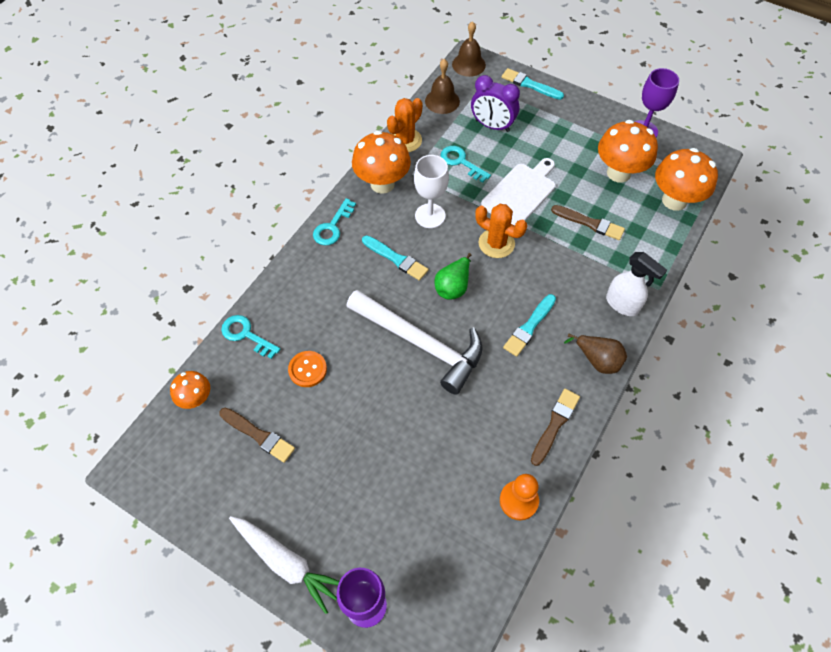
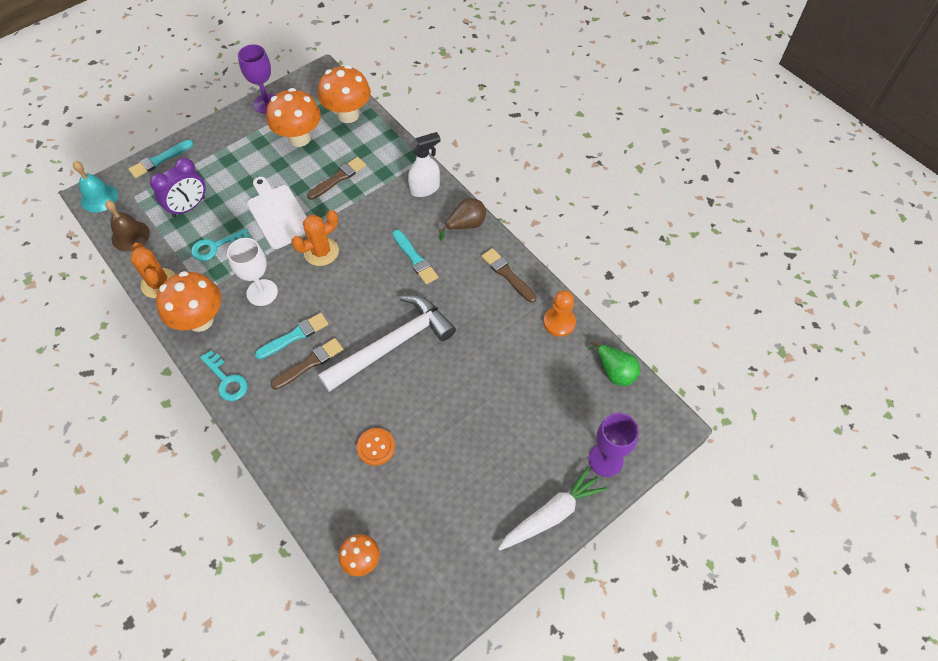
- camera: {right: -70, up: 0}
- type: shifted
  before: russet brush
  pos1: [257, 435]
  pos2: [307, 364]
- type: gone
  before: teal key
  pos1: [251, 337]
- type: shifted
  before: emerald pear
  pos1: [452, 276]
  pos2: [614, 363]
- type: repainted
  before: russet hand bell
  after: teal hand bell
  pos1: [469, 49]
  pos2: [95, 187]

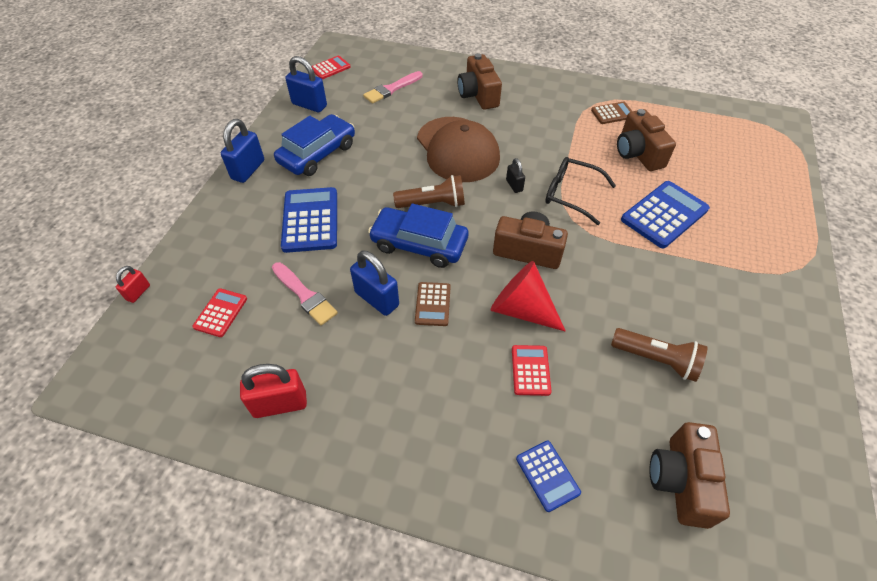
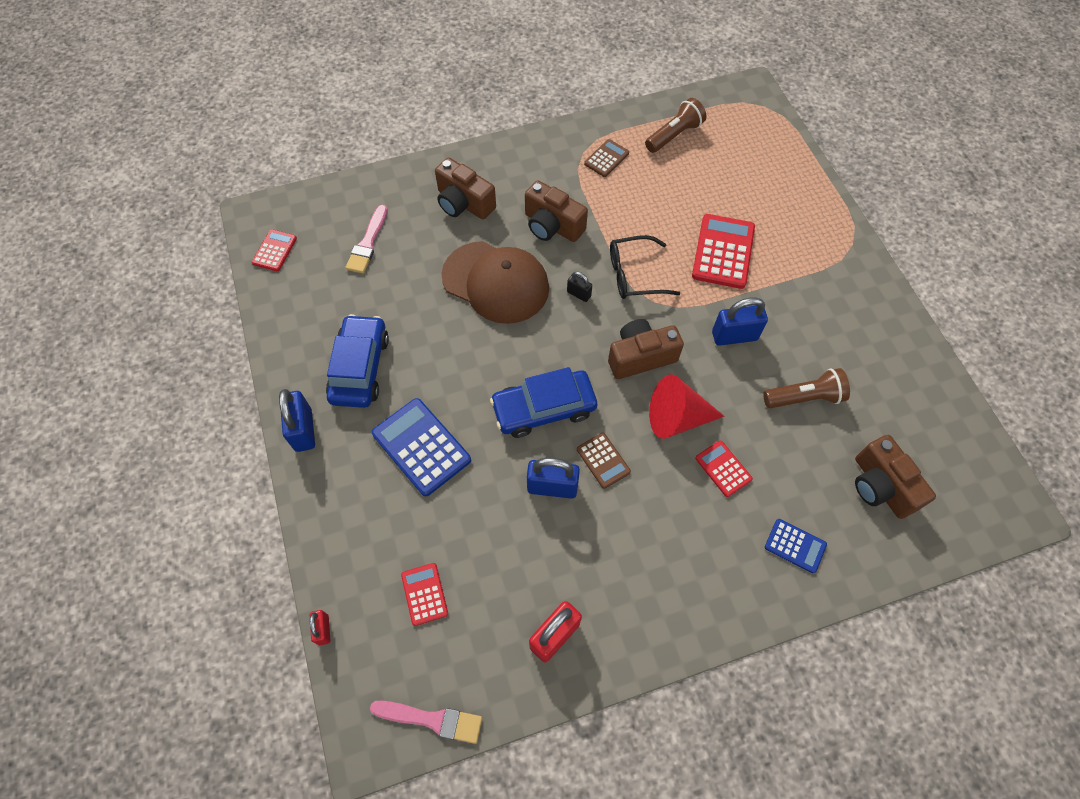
- camera: {right: -35, up: 10}
- type: shifted
  before: rosy brush
  pos1: [305, 293]
  pos2: [426, 722]
- type: shifted
  before: cobalt small lock
  pos1: [306, 84]
  pos2: [740, 322]
- type: shifted
  before: russet torch
  pos1: [429, 191]
  pos2: [675, 125]
- type: shifted
  before: russet compact camera
  pos1: [646, 140]
  pos2: [556, 211]
- type: repainted
  before: cobalt calculator
  after: red calculator
  pos1: [665, 214]
  pos2: [723, 251]

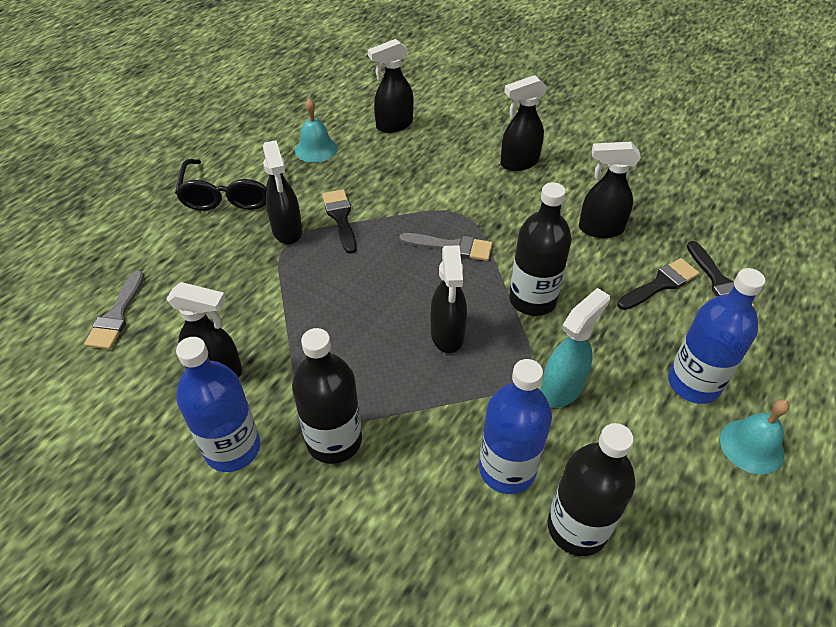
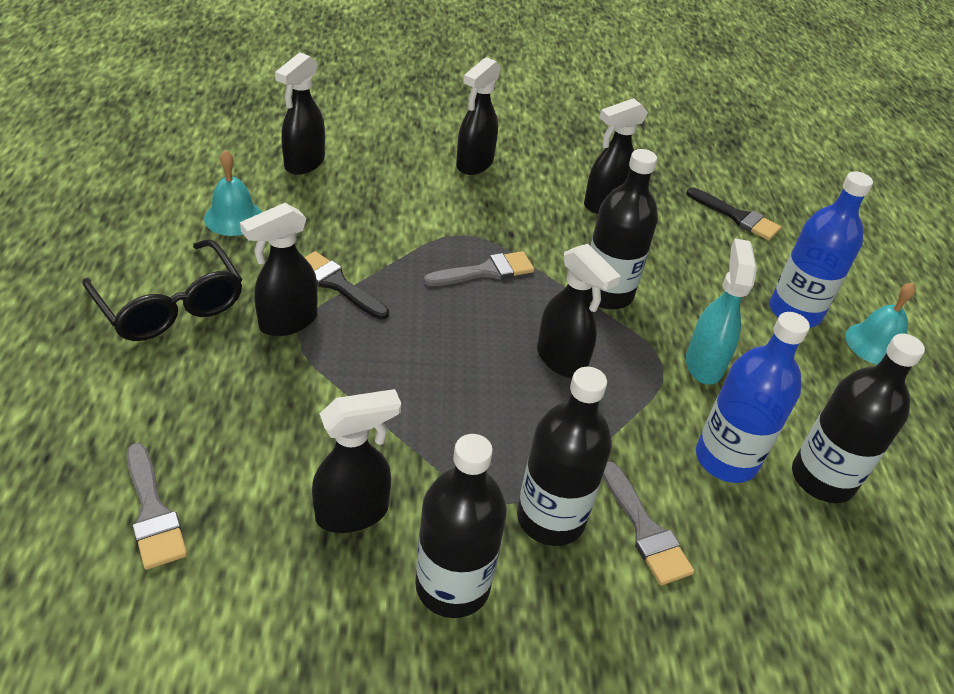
- camera: {right: -40, up: -5}
- type: repainted
  before: cobalt bottle
  after: jet-black bottle
  pos1: [218, 404]
  pos2: [461, 526]
- type: rotated
  before: jet-black spray bottle
  pos1: [282, 192]
  pos2: [279, 269]
  turn: 105
- type: gone
  before: jet-black brush
  pos1: [658, 284]
- type: new
  after: ash-grey brush
  pos2: [648, 523]

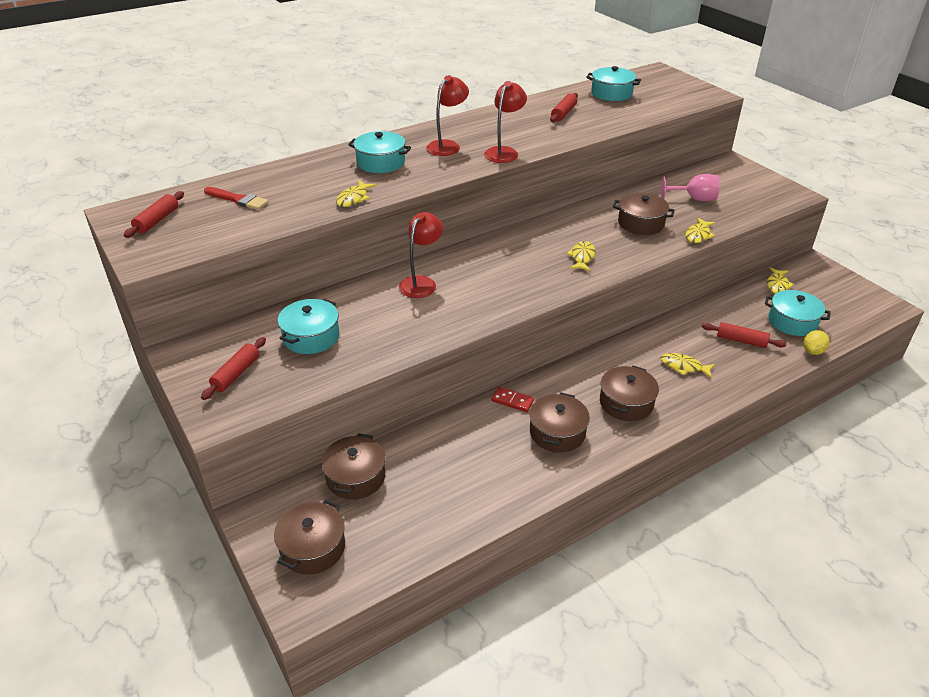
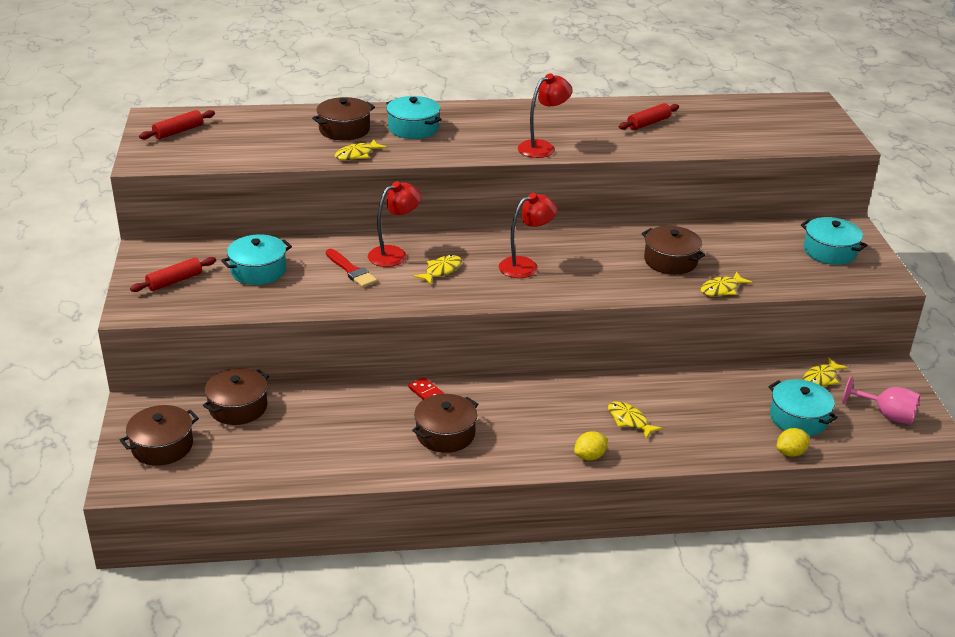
- camera: {right: 25, up: -5}
- type: shifted
  before: red brush
  pos1: [236, 198]
  pos2: [351, 268]
- type: shifted
  before: red lamp
  pos1: [447, 115]
  pos2: [528, 235]
- type: shifted
  before: yellow fish figure
  pos1: [580, 256]
  pos2: [437, 270]
- type: shifted
  before: teal cooking pot
  pos1: [613, 83]
  pos2: [834, 241]
- type: shifted
  before: russet cooking pot
  pos1: [629, 393]
  pos2: [343, 118]
- type: shifted
  before: rosy chalice
  pos1: [690, 187]
  pos2: [881, 400]
- type: gone
  before: red rolling pin
  pos1: [743, 335]
- type: new
  after: yellow lemon
  pos2: [591, 445]

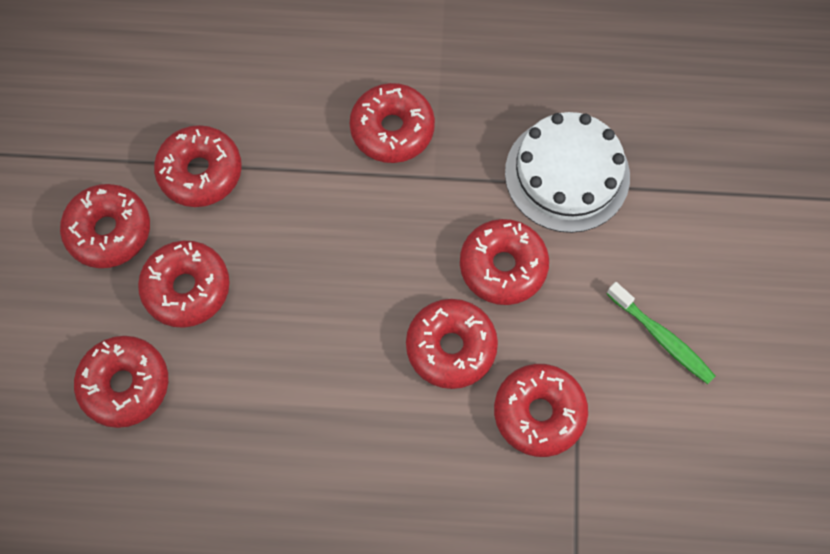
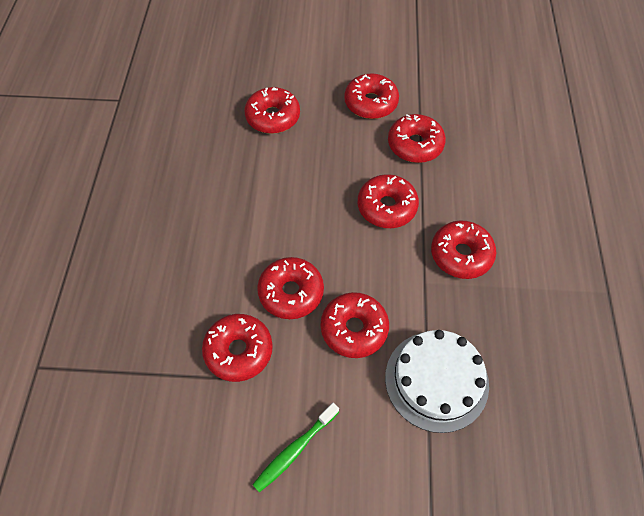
- camera: {right: 90, up: -10}
- type: shifted
  before: red doughnut
  pos1: [184, 284]
  pos2: [388, 201]

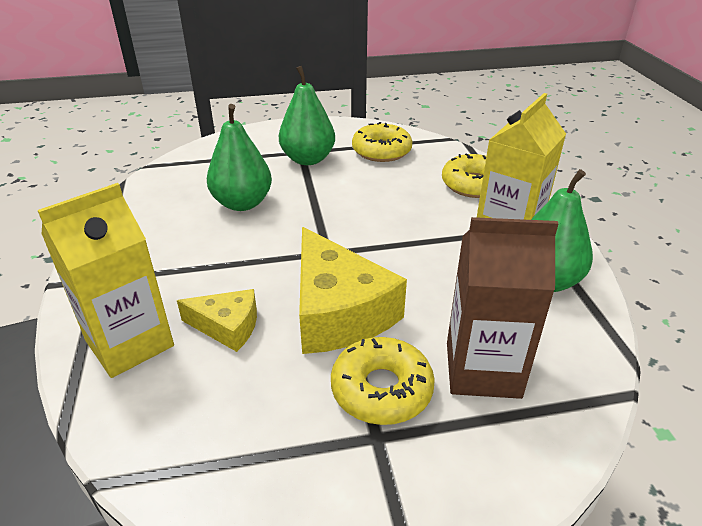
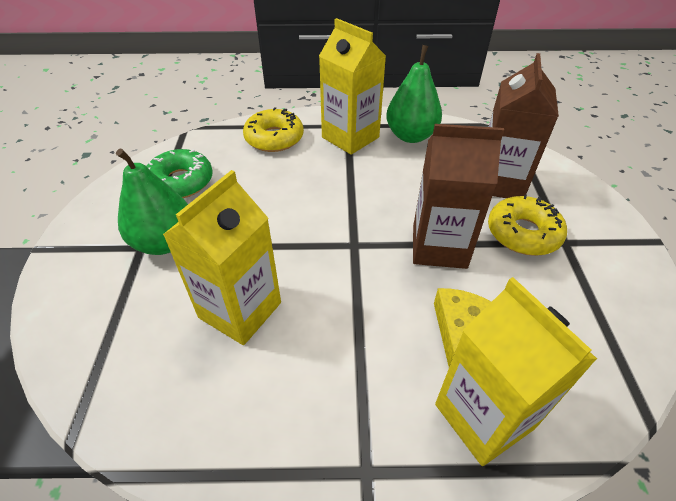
- camera: {right: -80, up: 10}
- type: swapped
  before: emerald pear
  after: yellow milk carton
  pos1: [239, 157]
  pos2: [222, 257]
- type: swapped
  before: yellow cheese
  after: russet milk carton
  pos1: [353, 290]
  pos2: [458, 196]
- type: repainted
  before: yellow doughnut
  after: emerald doughnut
  pos1: [382, 142]
  pos2: [179, 173]

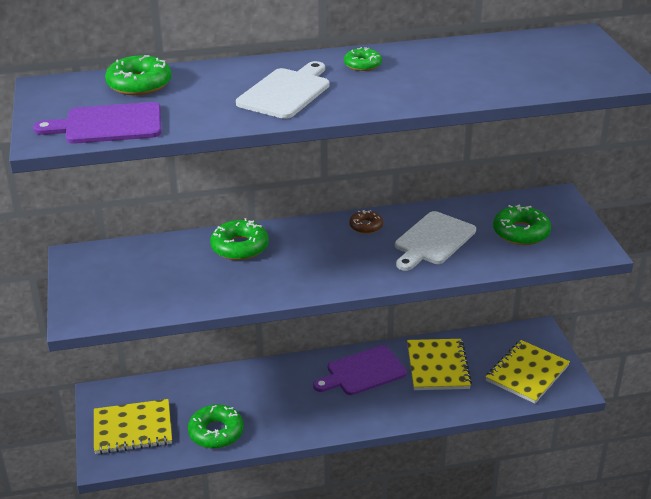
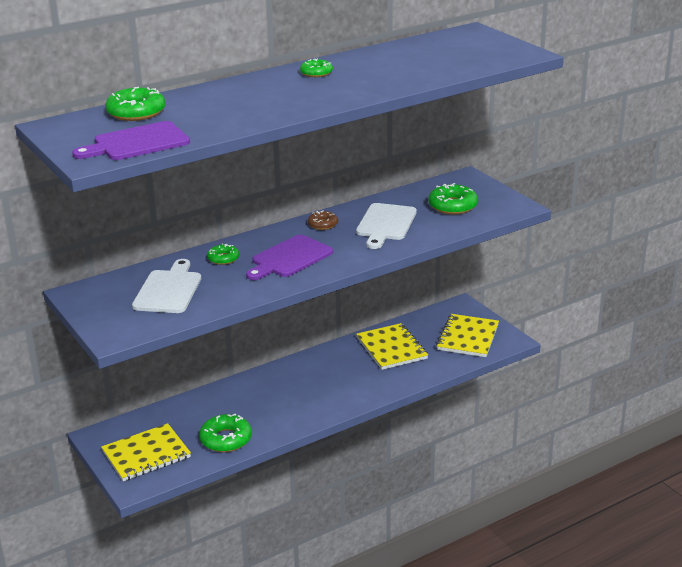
- camera: {right: -20, up: -5}
- type: scaled
  before: emerald doughnut
  pos1: [239, 239]
  pos2: [223, 254]
  scale: 0.6
- type: shifted
  before: snow-white bread board
  pos1: [282, 90]
  pos2: [166, 286]
- type: shifted
  before: violet bread board
  pos1: [360, 370]
  pos2: [289, 257]

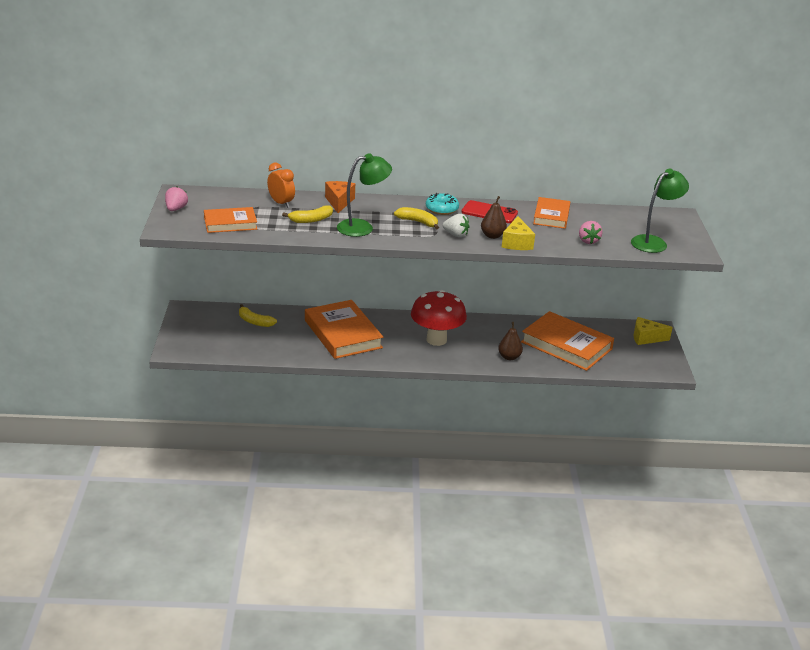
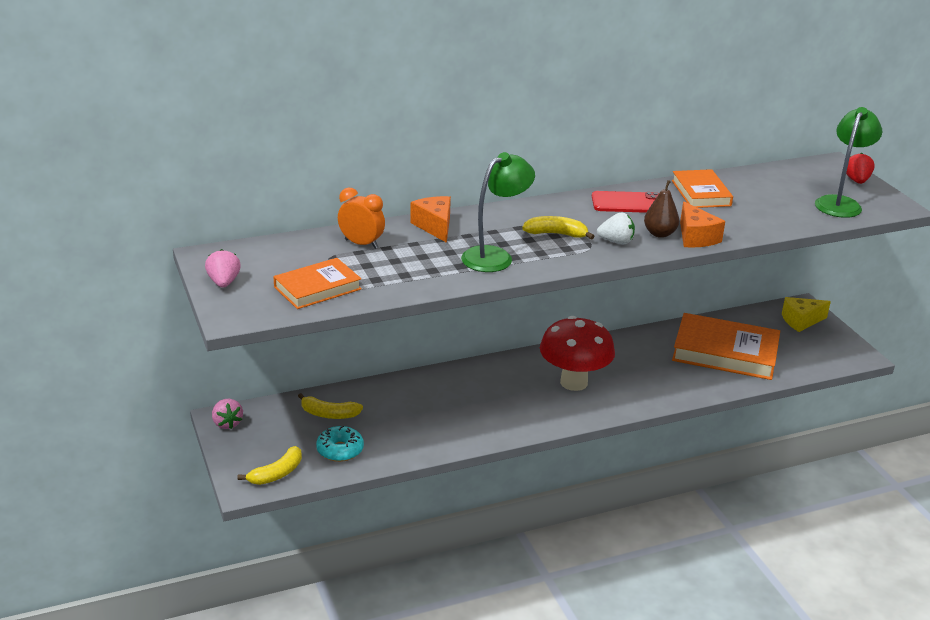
- camera: {right: -20, up: 0}
- type: shifted
  before: yellow toy banana
  pos1: [307, 214]
  pos2: [269, 465]
- type: gone
  before: orange book
  pos1: [344, 329]
- type: shifted
  before: teal doughnut
  pos1: [442, 204]
  pos2: [340, 444]
- type: gone
  before: russet pear
  pos1: [510, 341]
- type: repainted
  before: yellow cheese
  after: orange cheese
  pos1: [518, 233]
  pos2: [702, 224]
- type: shifted
  before: rosy strawberry
  pos1: [591, 232]
  pos2: [227, 414]
- type: new
  after: red strawberry
  pos2: [860, 168]

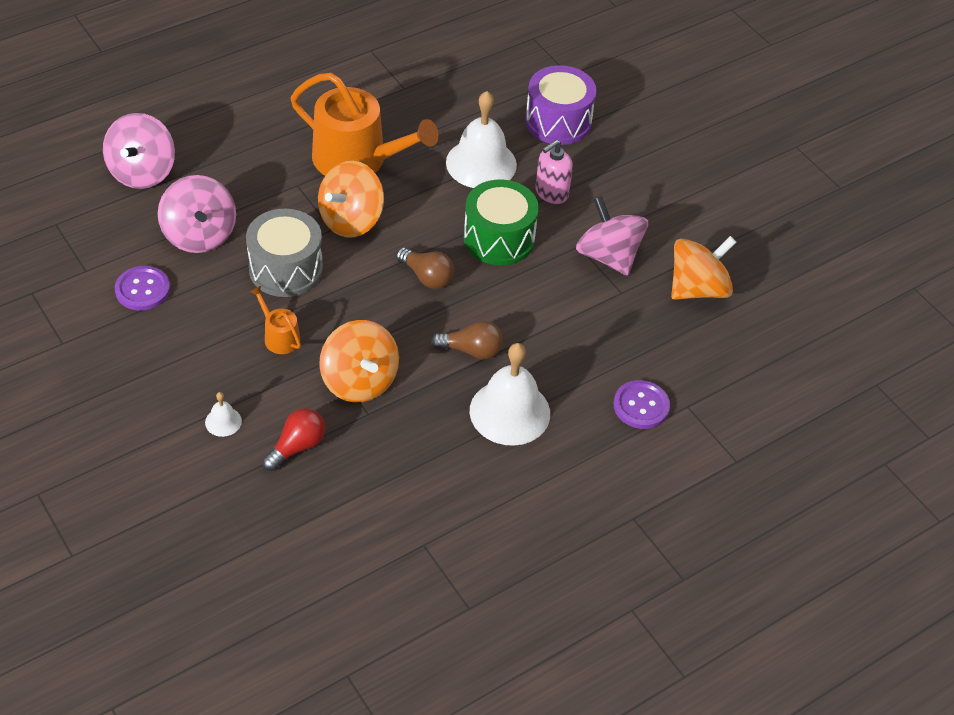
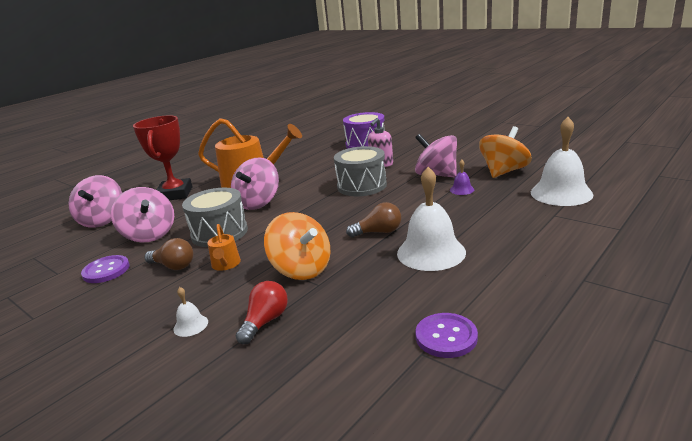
- camera: {right: -10, up: -25}
- type: rotated
  before: orange sprinkling can
  pos1: [275, 320]
  pos2: [224, 247]
  turn: -135
- type: repainted
  before: orange spinning top
  after: rosy spinning top
  pos1: [351, 199]
  pos2: [255, 183]
- type: shifted
  before: russet light bulb
  pos1: [425, 268]
  pos2: [168, 254]
- type: shifted
  before: snow-white hand bell
  pos1: [481, 139]
  pos2: [562, 161]
- type: repainted
  before: emerald drum
  after: ash-grey drum
  pos1: [501, 222]
  pos2: [360, 171]
- type: shifted
  before: violet button
  pos1: [641, 404]
  pos2: [446, 335]
- type: new
  after: red trophy
  pos2: [162, 157]
- type: new
  after: violet hand bell
  pos2: [462, 177]

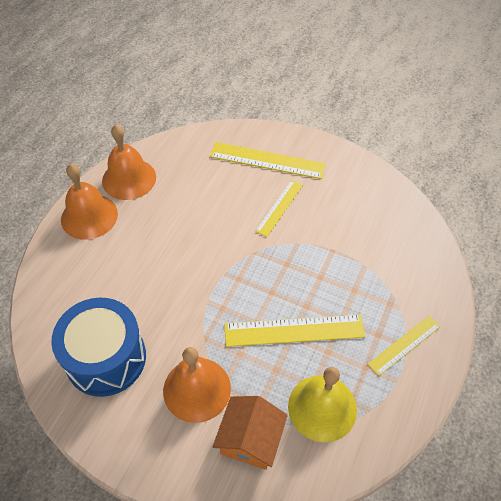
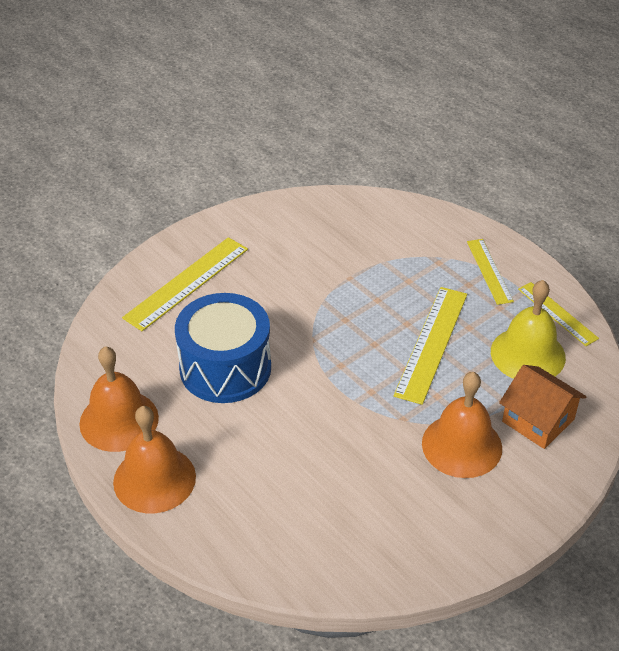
- camera: {right: -65, up: -10}
- type: shifted
  before: cobalt drum
  pos1: [98, 347]
  pos2: [223, 348]
- type: shifted
  before: yellow measuring stick
  pos1: [279, 208]
  pos2: [558, 314]

